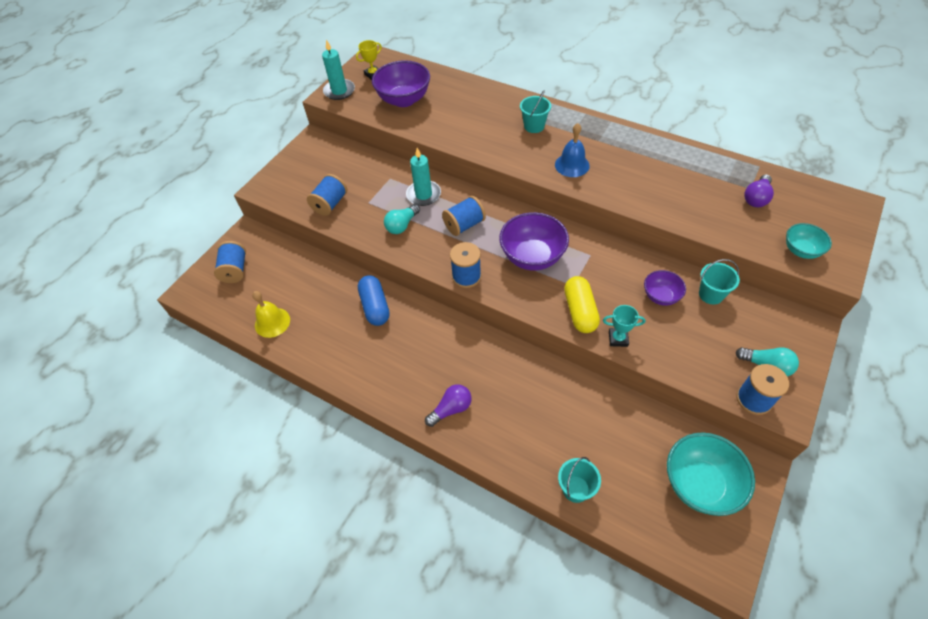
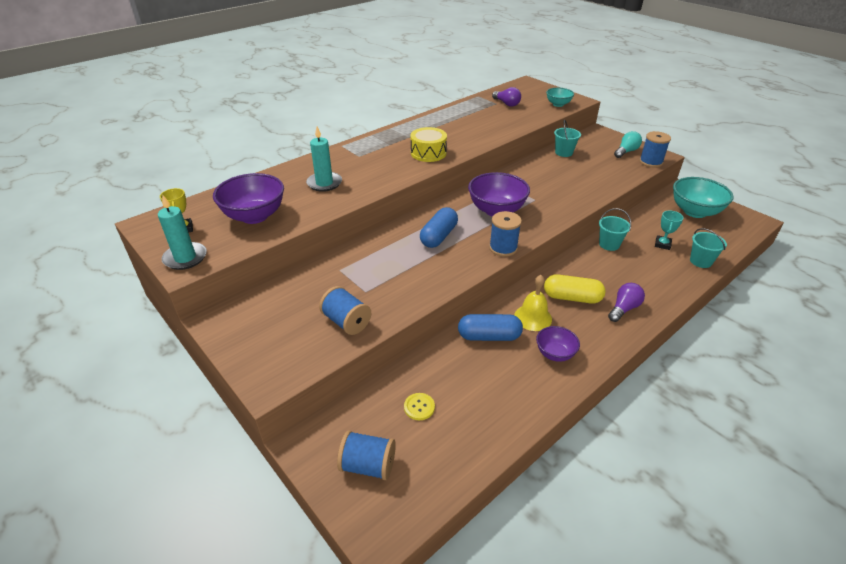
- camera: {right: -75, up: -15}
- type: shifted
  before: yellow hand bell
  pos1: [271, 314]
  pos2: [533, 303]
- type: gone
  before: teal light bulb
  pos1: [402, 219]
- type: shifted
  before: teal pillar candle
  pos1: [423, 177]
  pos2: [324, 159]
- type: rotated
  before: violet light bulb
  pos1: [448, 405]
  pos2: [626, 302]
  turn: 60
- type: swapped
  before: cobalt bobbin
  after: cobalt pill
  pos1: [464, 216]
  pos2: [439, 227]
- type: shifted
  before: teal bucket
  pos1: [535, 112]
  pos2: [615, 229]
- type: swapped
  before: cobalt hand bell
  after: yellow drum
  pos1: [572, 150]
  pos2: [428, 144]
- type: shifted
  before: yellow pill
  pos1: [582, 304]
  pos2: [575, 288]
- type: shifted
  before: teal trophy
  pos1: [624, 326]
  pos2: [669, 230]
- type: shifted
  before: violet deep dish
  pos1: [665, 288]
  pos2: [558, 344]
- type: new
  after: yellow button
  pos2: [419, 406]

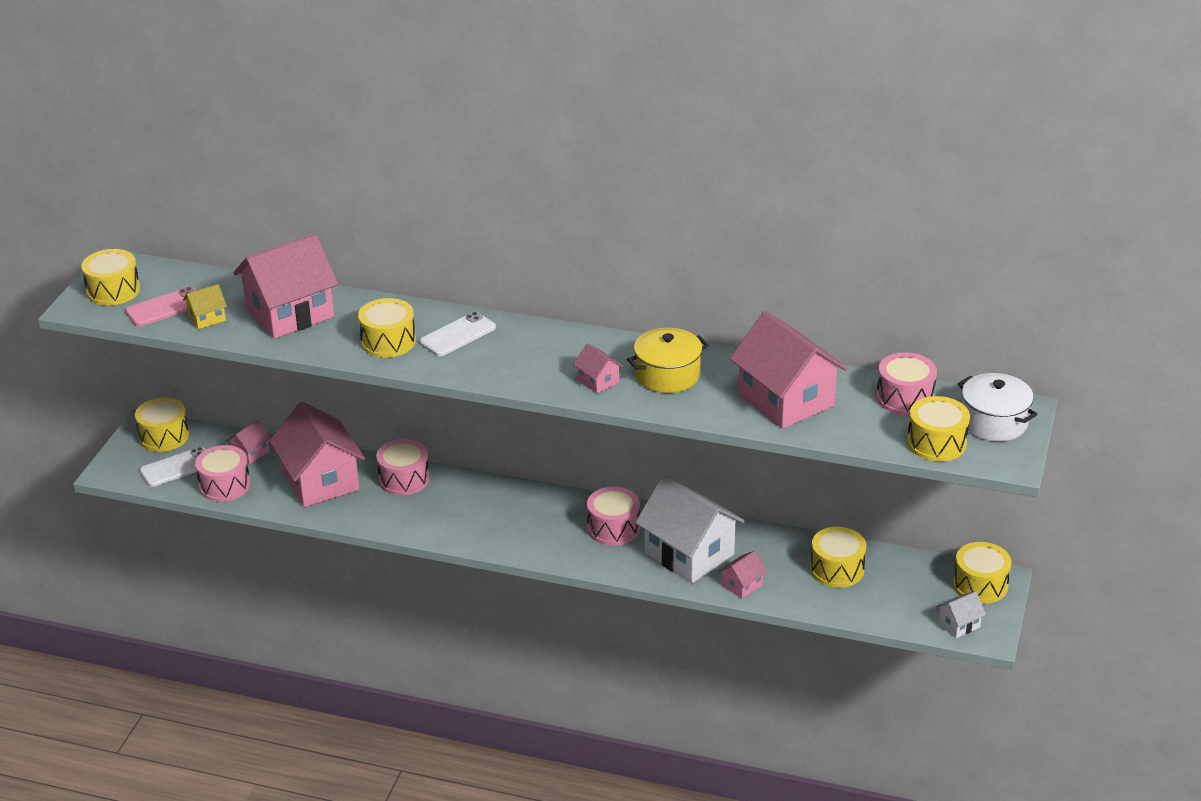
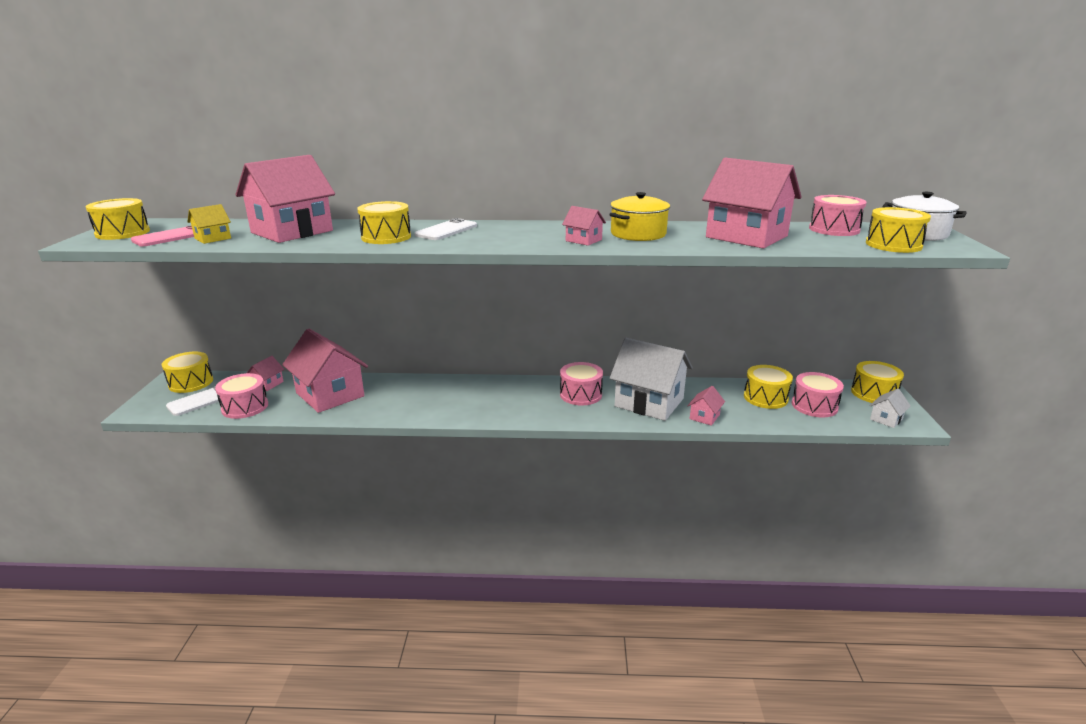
- camera: {right: -15, up: -10}
- type: shifted
  before: rosy drum
  pos1: [403, 467]
  pos2: [818, 394]

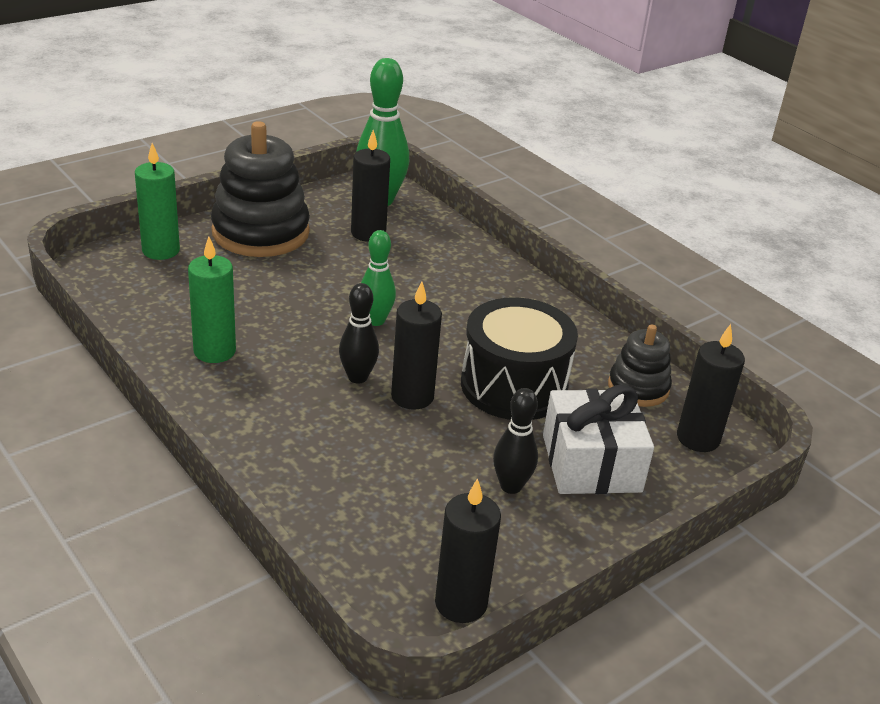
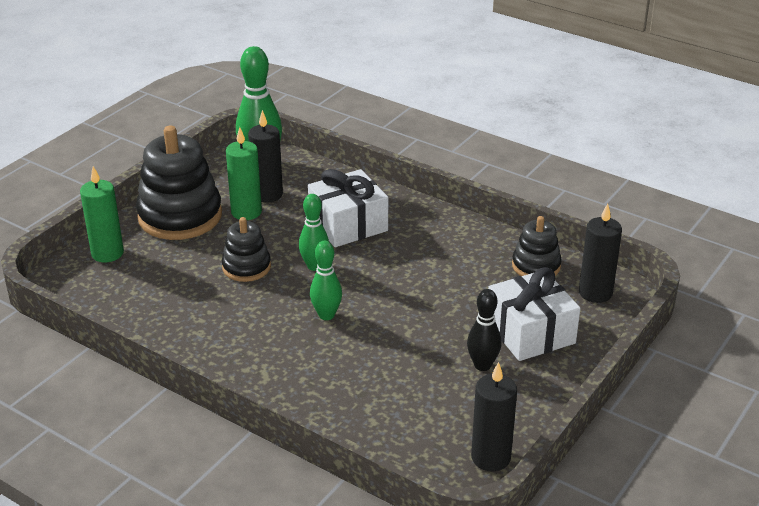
- camera: {right: -15, up: 0}
- type: shifted
  before: emerald pillar candle
  pos1: [212, 299]
  pos2: [244, 173]
- type: repainted
  before: jet-black tenpin
  after: emerald tenpin
  pos1: [359, 333]
  pos2: [326, 280]
- type: gone
  before: jet-black pillar candle
  pos1: [416, 345]
- type: gone
  before: jet-black drum
  pos1: [519, 358]
- type: new
  after: jet-black ring stacker
  pos2: [246, 249]
- type: new
  after: snow-white gift
  pos2: [348, 208]

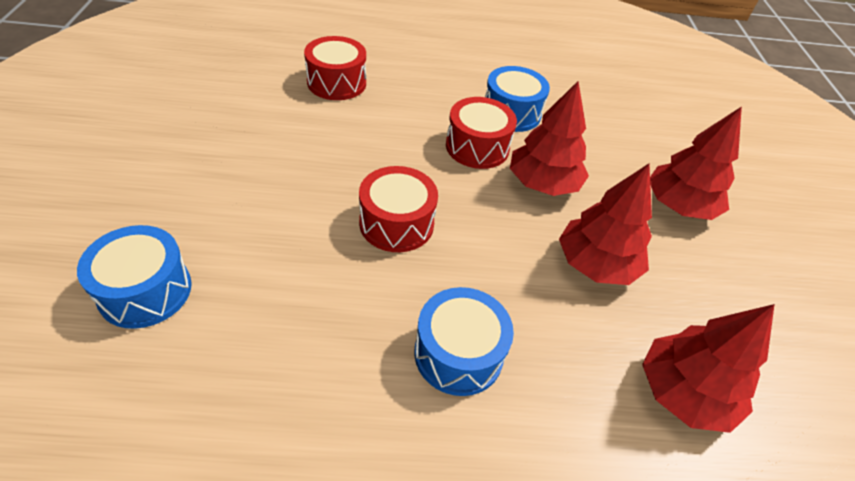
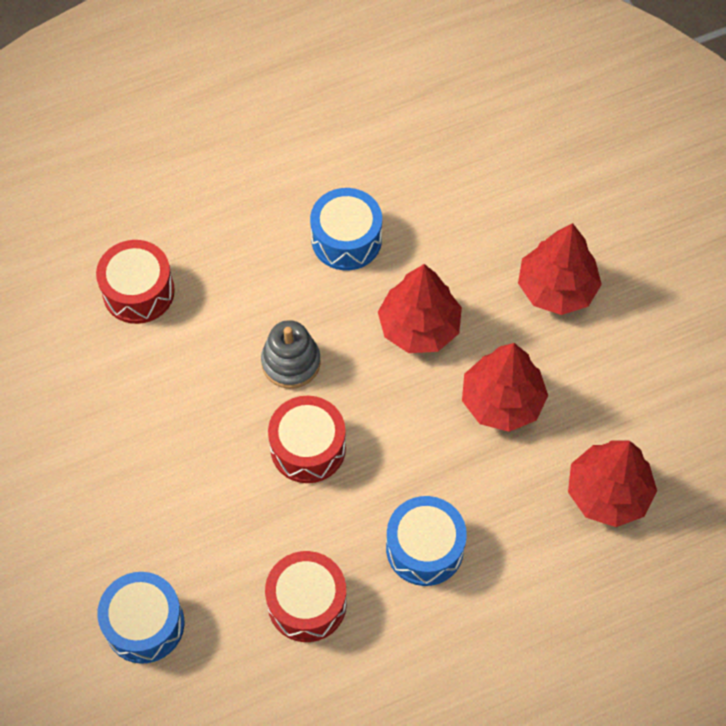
- camera: {right: -20, up: 15}
- type: shifted
  before: red drum
  pos1: [481, 133]
  pos2: [306, 596]
- type: new
  after: ash-grey ring stacker
  pos2: [291, 354]

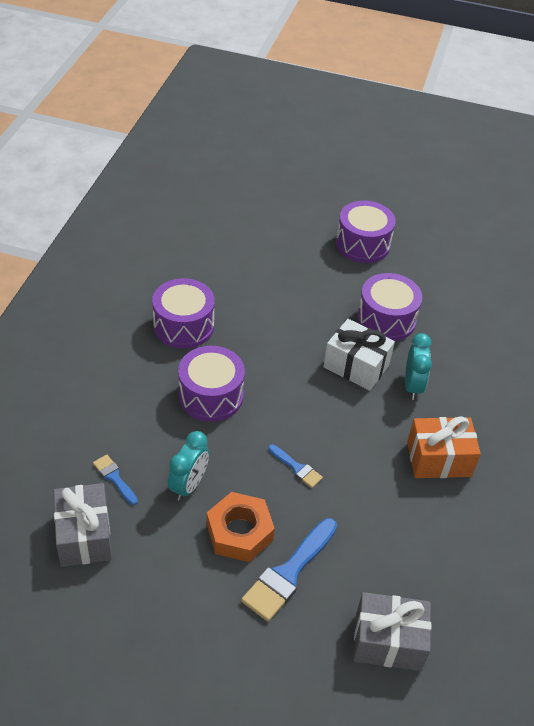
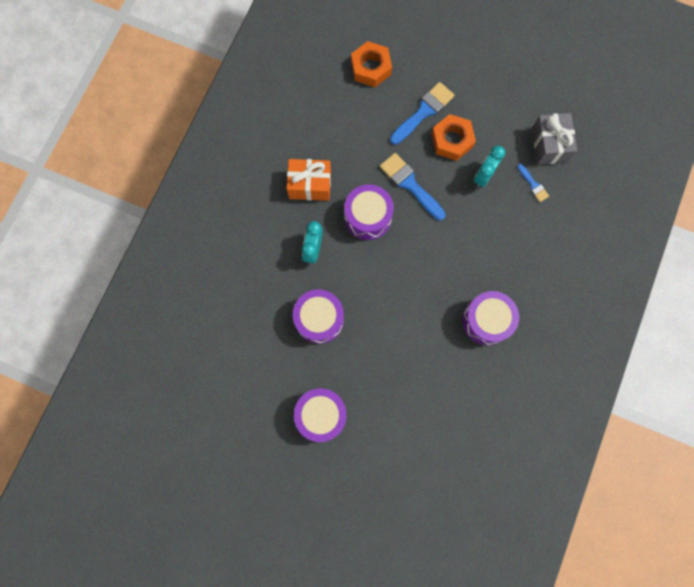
- camera: {right: -170, up: 30}
- type: shifted
  before: violet drum
  pos1: [211, 384]
  pos2: [369, 212]
- type: scaled
  before: cobalt brush
  pos1: [295, 466]
  pos2: [413, 186]
  scale: 1.88
- type: gone
  before: snow-white gift
  pos1: [359, 355]
- type: swapped
  before: ash-grey gift
  after: orange hex nut
  pos1: [392, 631]
  pos2: [371, 64]

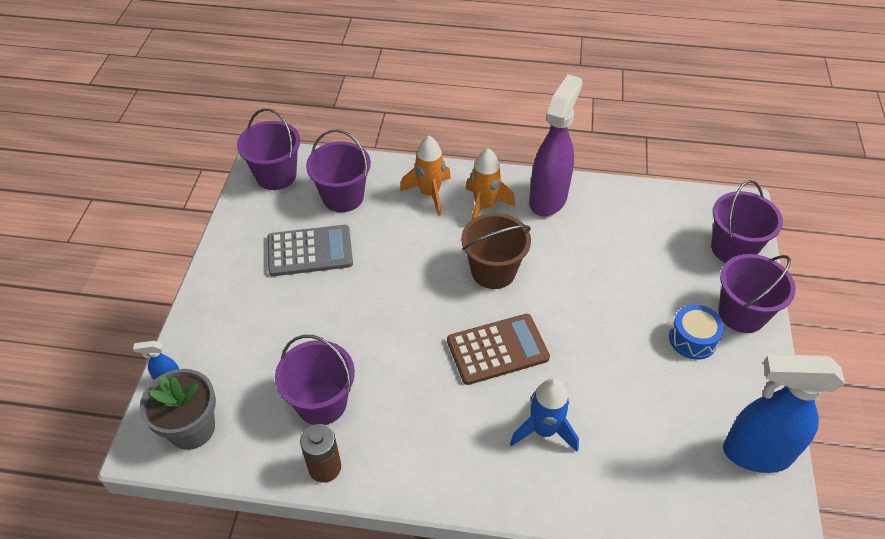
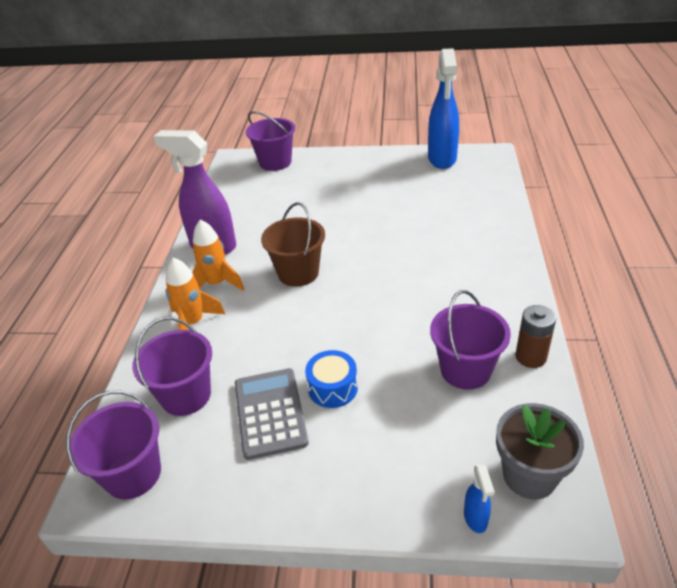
- camera: {right: -90, up: -10}
- type: gone
  before: russet calculator
  pos1: [498, 349]
- type: gone
  before: cobalt spaceship
  pos1: [544, 415]
- type: shifted
  before: cobalt drum
  pos1: [697, 332]
  pos2: [331, 379]
- type: gone
  before: violet bucket
  pos1: [757, 293]

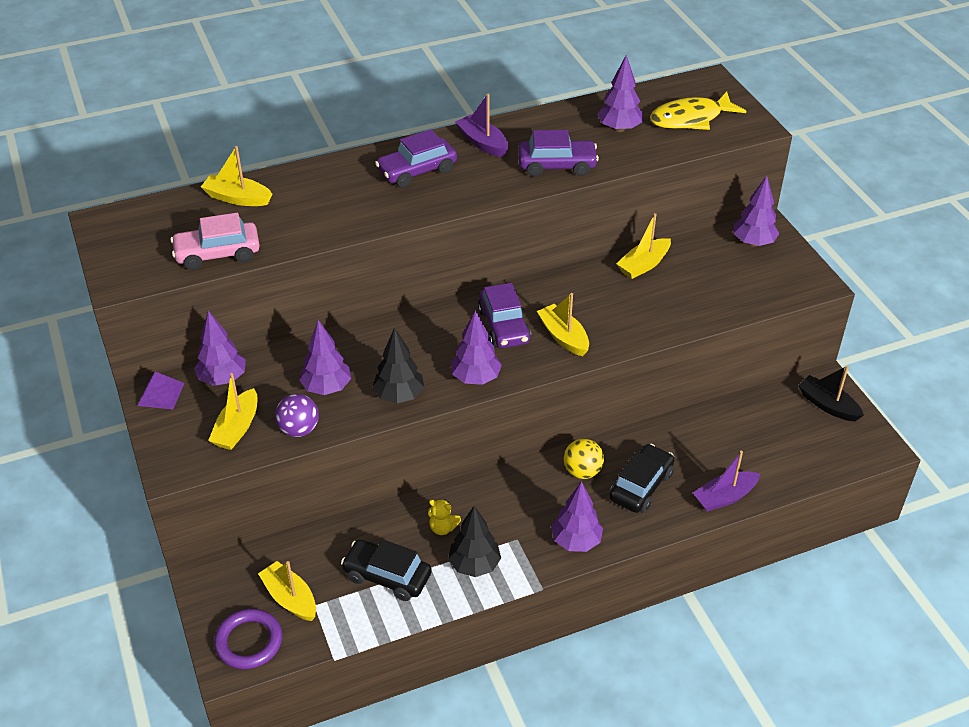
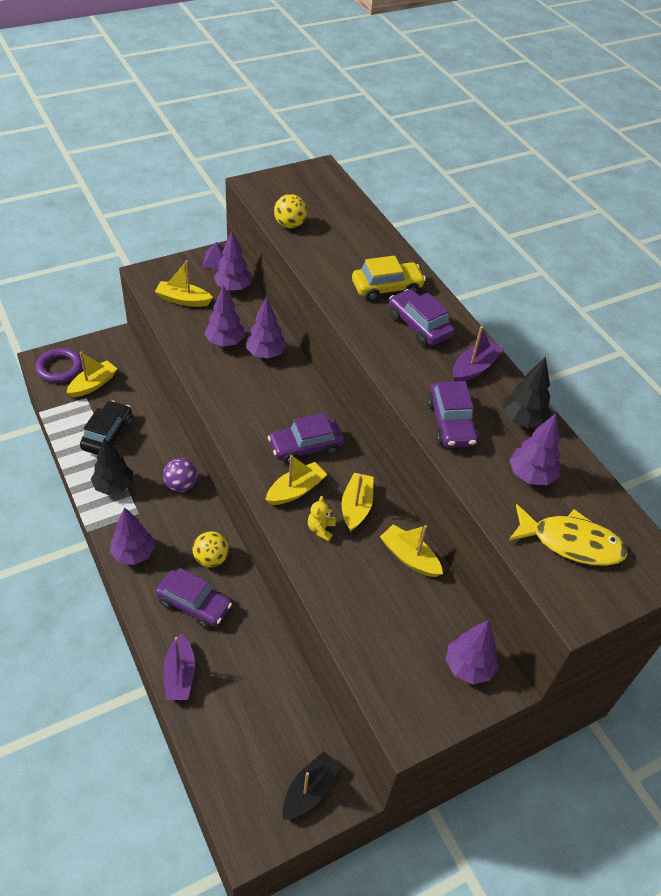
- camera: {right: 80, up: 5}
- type: swapped
  before: rosy toy car
  after: yellow ball
  pos1: [215, 241]
  pos2: [290, 211]
- type: shifted
  before: yellow sailboat
  pos1: [237, 176]
  pos2: [357, 502]
- type: shifted
  before: violet ball
  pos1: [297, 415]
  pos2: [180, 475]
- type: shifted
  before: jet-black tree
  pos1: [398, 365]
  pos2: [527, 392]
- type: shifted
  before: yellow stuffed bear
  pos1: [444, 517]
  pos2: [322, 519]
- type: shifted
  before: violet tree
  pos1: [476, 347]
  pos2: [266, 328]
- type: repainted
  before: jet-black toy car
  after: violet toy car
  pos1: [642, 478]
  pos2: [193, 598]
- type: rotated
  before: yellow fish figure
  pos1: [698, 111]
  pos2: [568, 535]
  turn: 135
- type: rotated
  before: violet sailboat
  pos1: [726, 481]
  pos2: [179, 666]
  turn: -150
- type: new
  after: yellow toy car
  pos2: [389, 278]

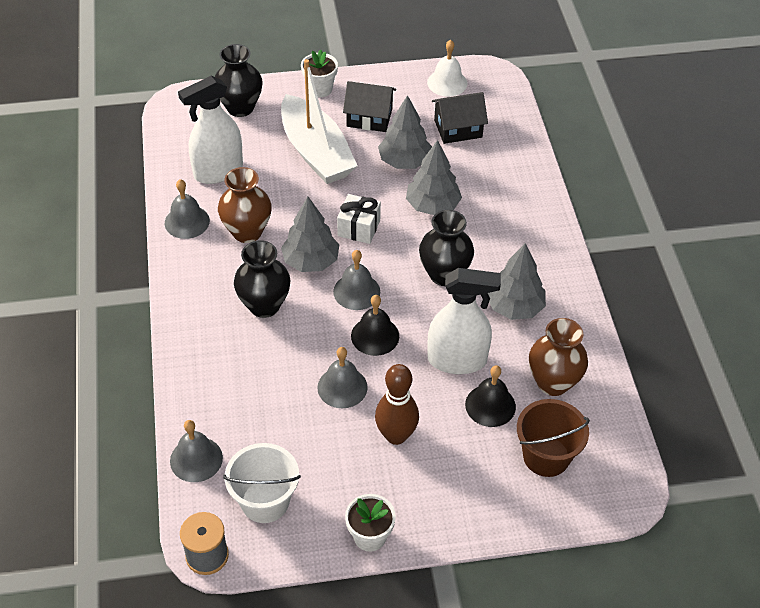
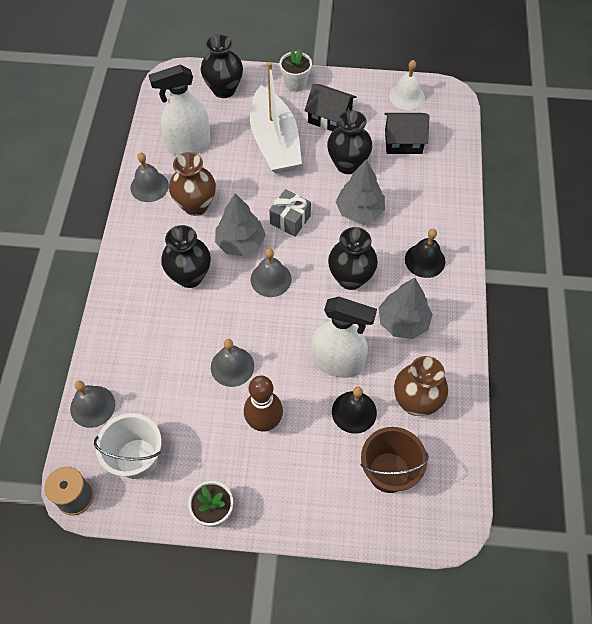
- camera: {right: 15, up: 10}
- type: repainted
  before: snow-white gift
  after: ash-grey gift
  pos1: [359, 219]
  pos2: [290, 213]
- type: shifted
  before: jet-black hand bell
  pos1: [375, 325]
  pos2: [425, 253]
- type: swapped
  before: ash-grey tree
  after: jet-black vase
  pos1: [405, 132]
  pos2: [349, 142]

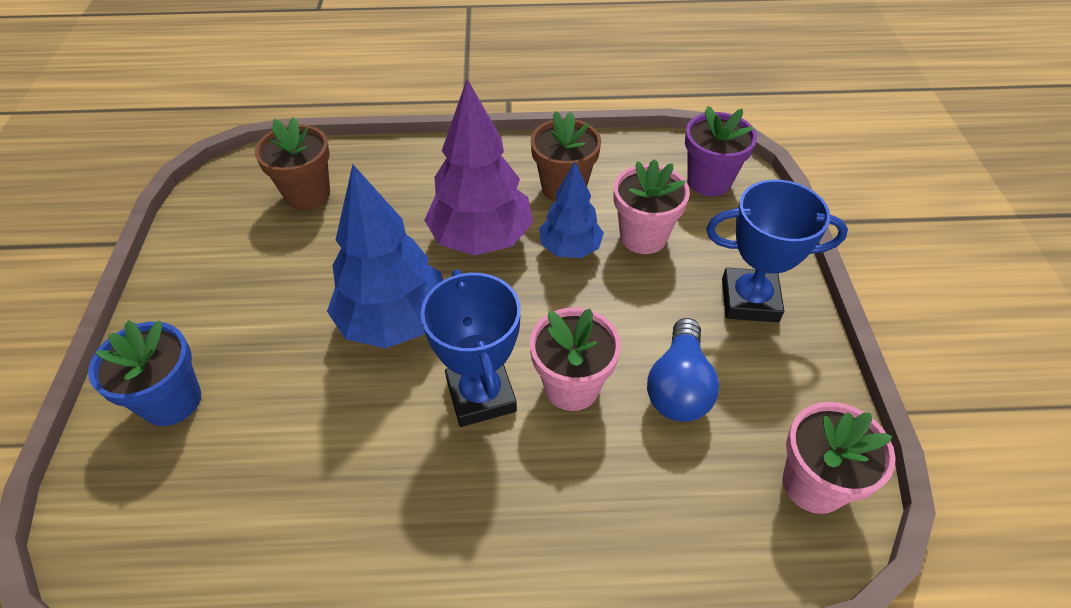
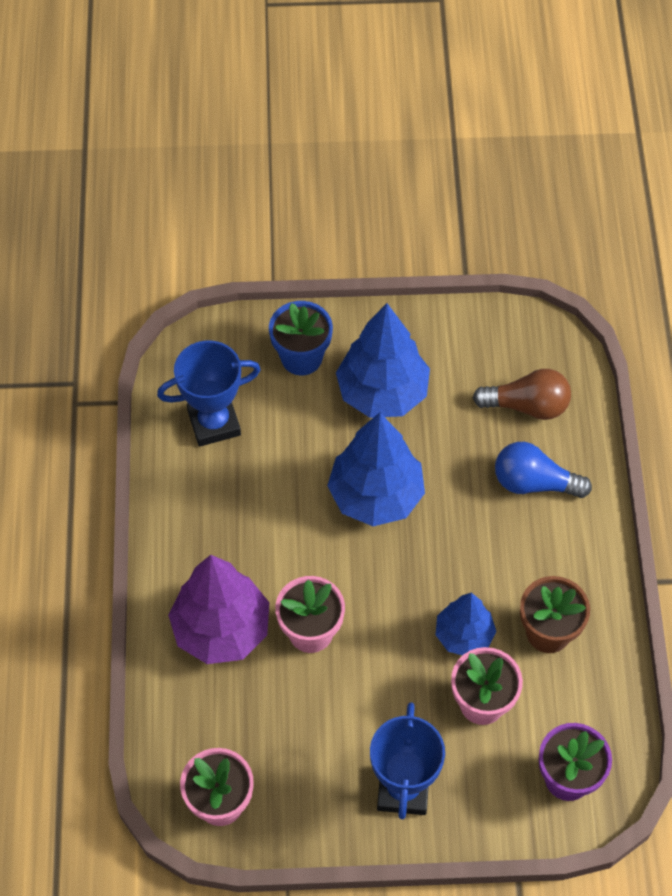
- camera: {right: 90, up: 10}
- type: swapped
  before: russet plant pot
  after: russet light bulb
  pos1: [292, 163]
  pos2: [522, 394]
- type: shifted
  before: cobalt trophy
  pos1: [471, 348]
  pos2: [209, 393]
- type: shifted
  before: violet tree
  pos1: [478, 167]
  pos2: [218, 609]
- type: shifted
  before: cobalt light bulb
  pos1: [683, 370]
  pos2: [543, 470]
- type: new
  after: cobalt tree
  pos2: [383, 360]

